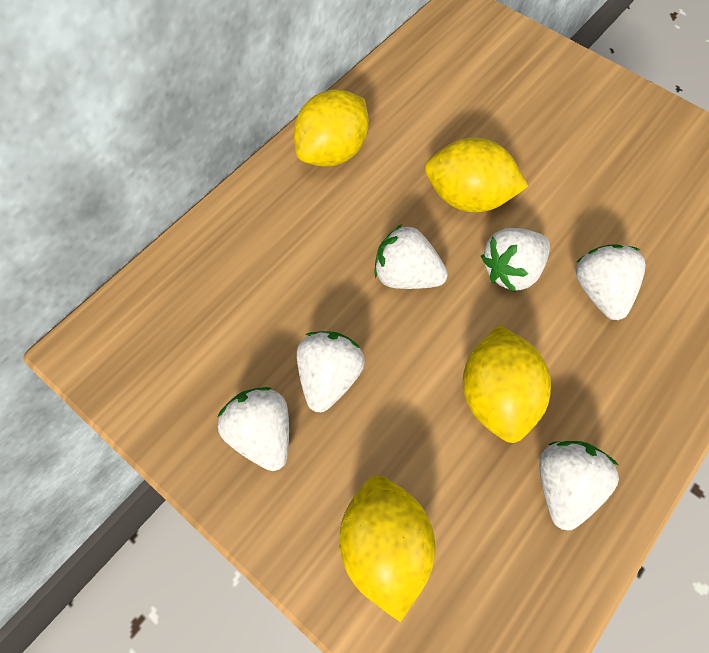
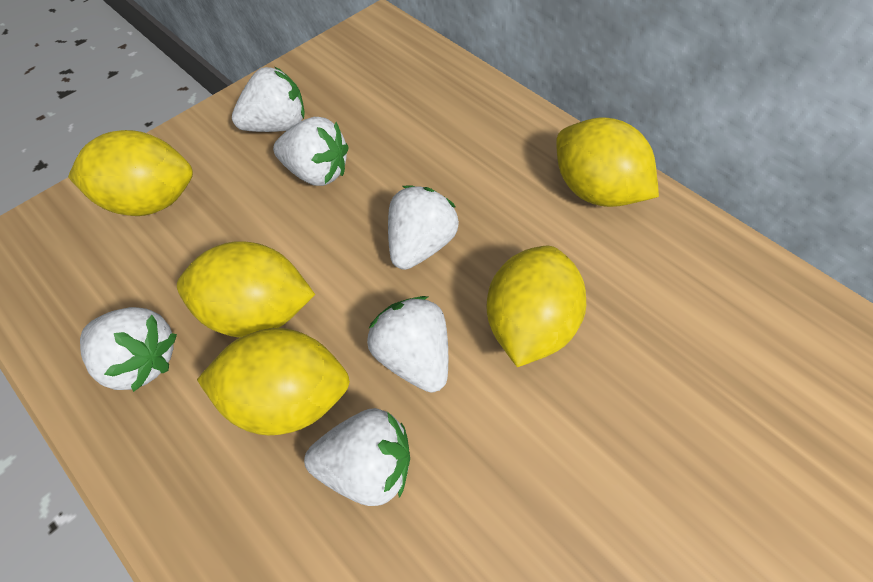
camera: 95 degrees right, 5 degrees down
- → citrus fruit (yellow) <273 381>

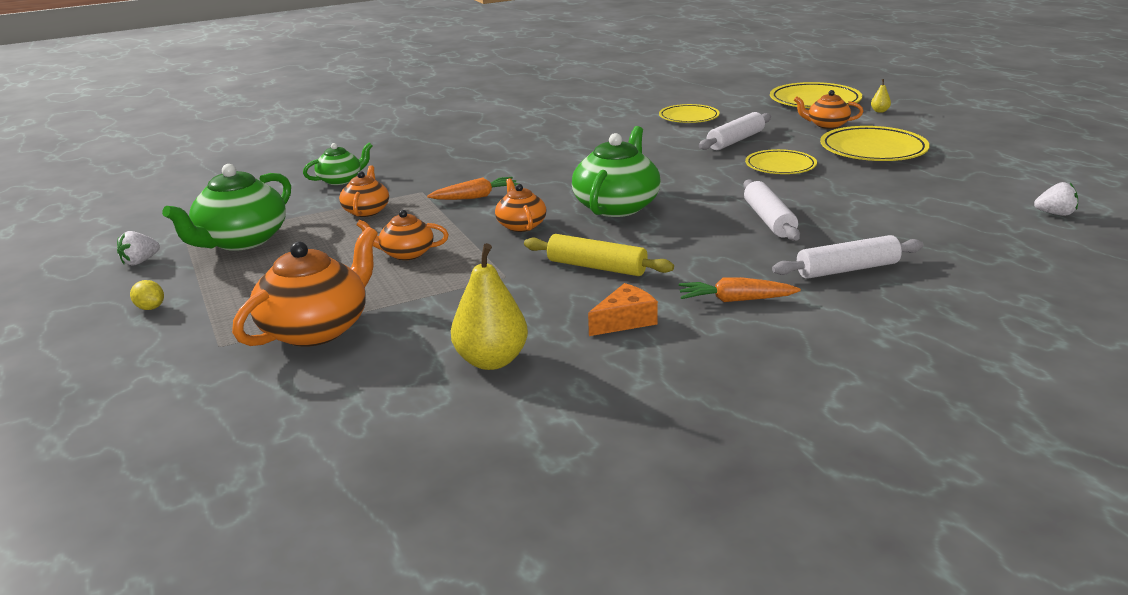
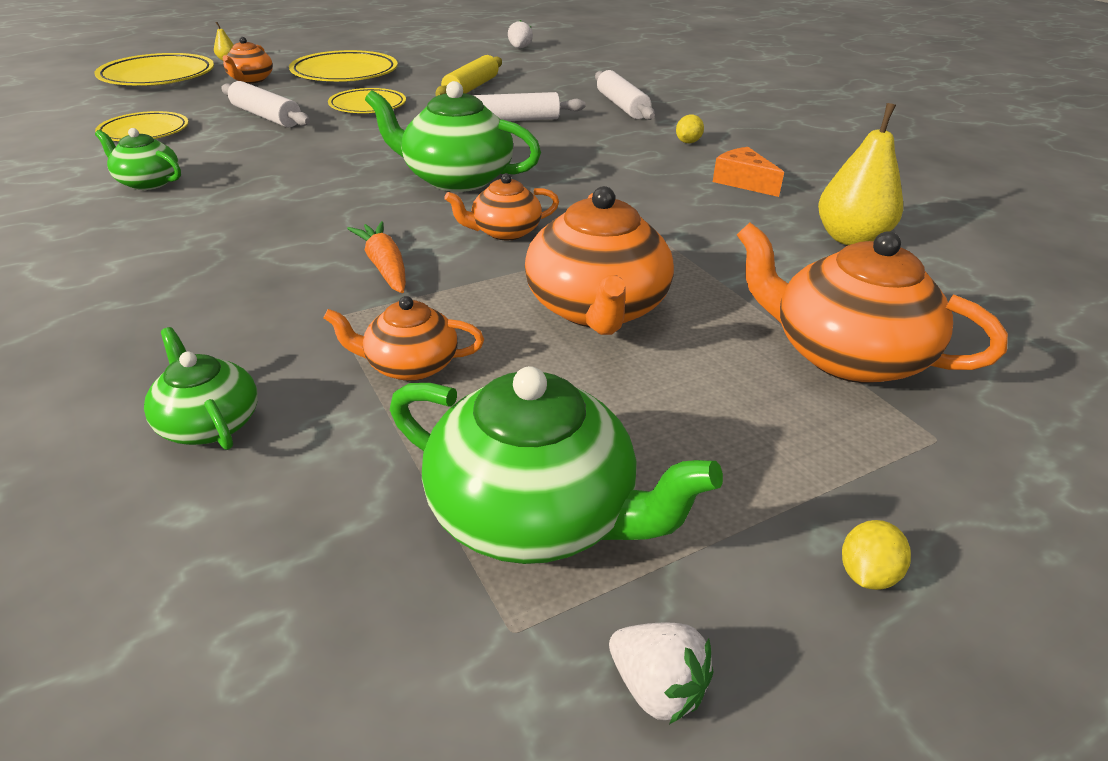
camera: 95 degrees left, 10 degrees up
- → china teapot (leaf-green) <138 159>
dough roller (yellow) <599 255> → dough roller (yellow) <468 75>, shifted
china teapot (bright orange) <403 235> → china teapot (bright orange) <599 260>, x1.78
root vegetable (bright orange) <740 289> → citrus fruit (yellow) <690 128>

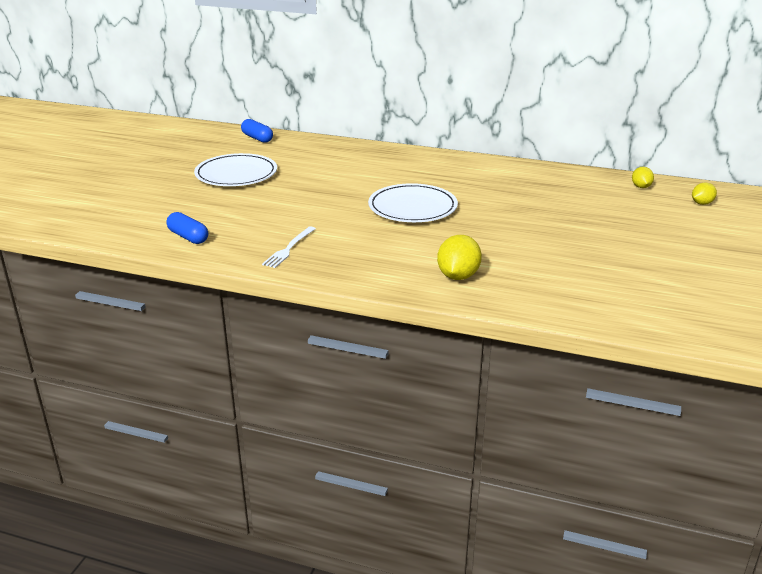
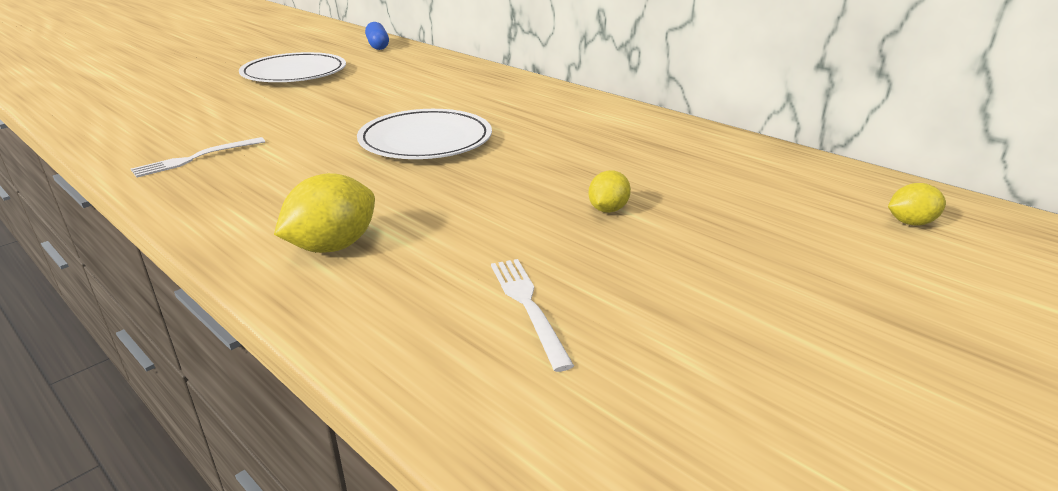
camera: 25 degrees right, 0 degrees up
- → fork (pure white) <532 315>
citrus fruit (yellow) <643 177> → citrus fruit (yellow) <609 191>, shifted
pill (royal blue) <187 228> → -

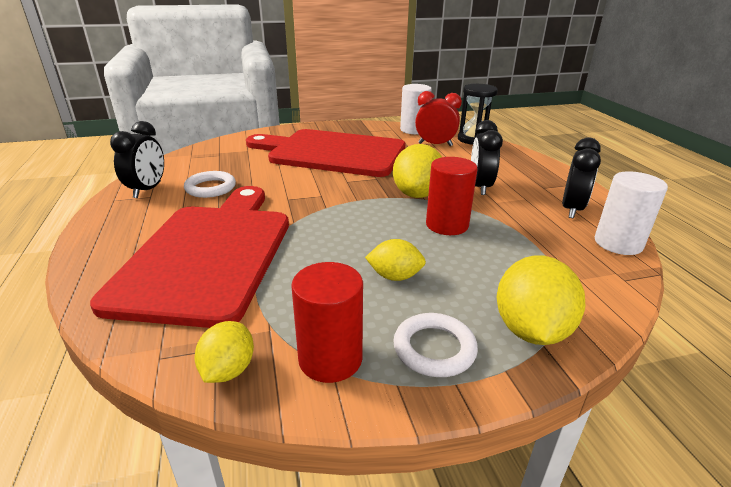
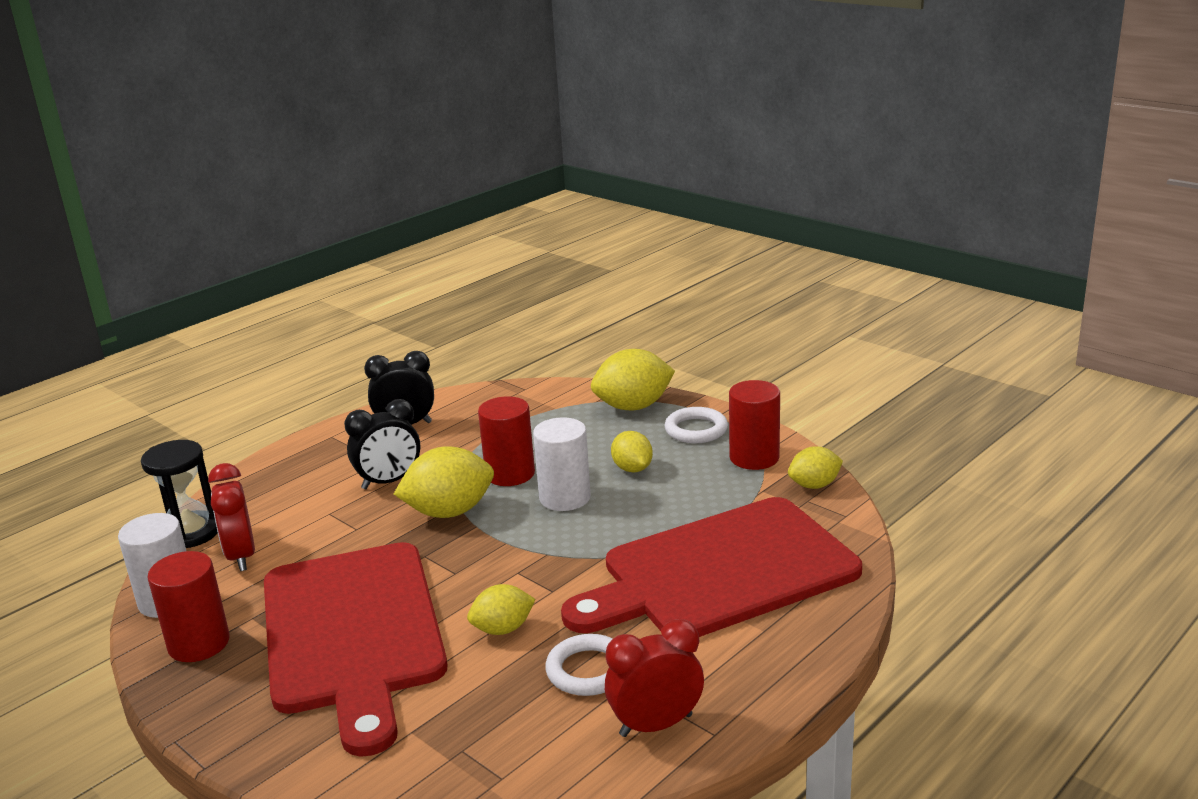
camera: 120 degrees left, 5 degrees down
- → solid cylinder (red) <188 606>
- → citrus fruit (yellow) <501 609>
solid cylinder (pure white) <631 213> → solid cylinder (pure white) <562 464>, shifted
bedside clock (ebony) <137 159> → bedside clock (red) <654 678>

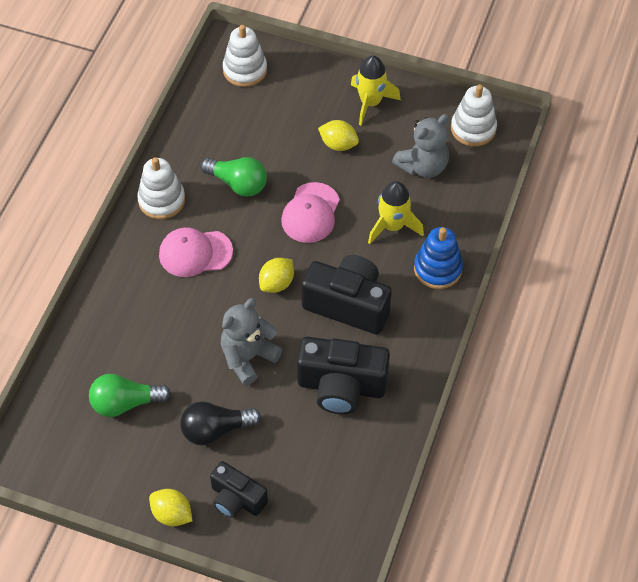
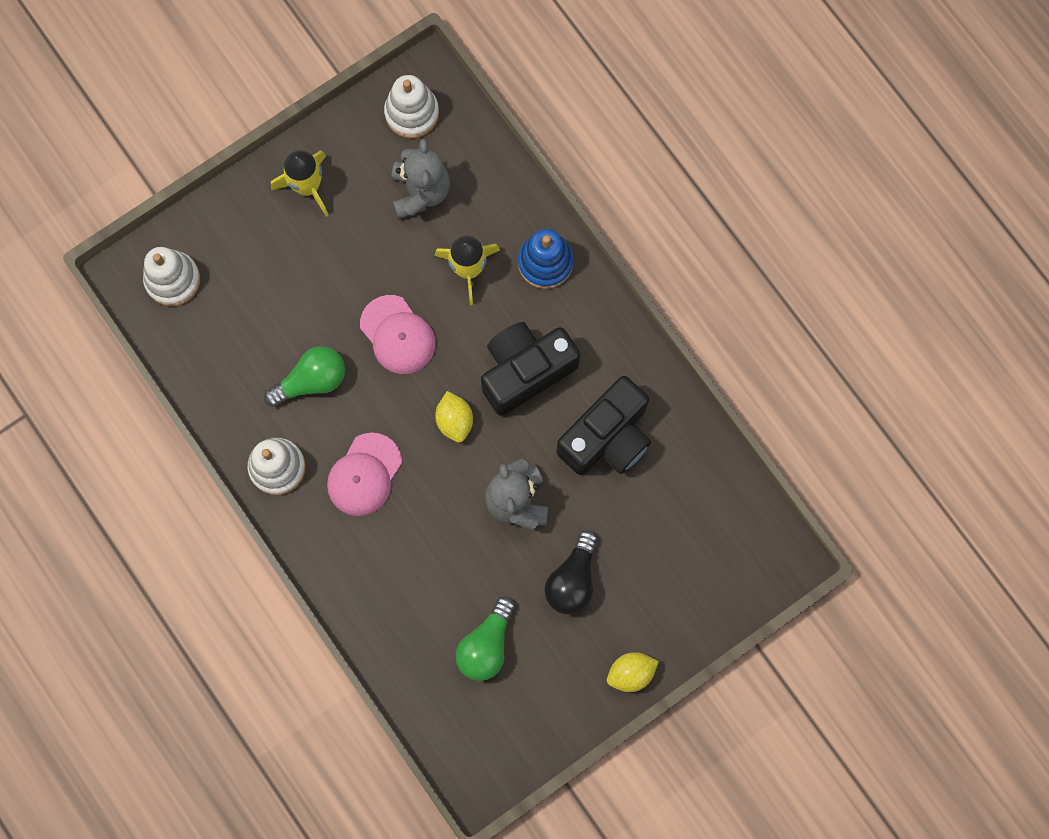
camera: 55 degrees left, 20 degrees up
compact camera (ebony) <239 489> → -
citrus fruit (yellow) <338 135> → -

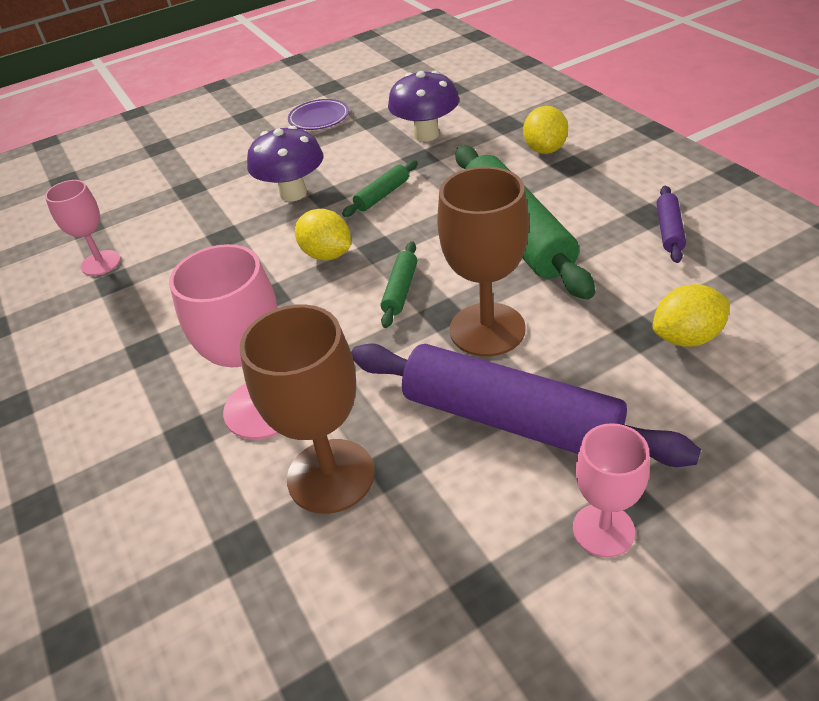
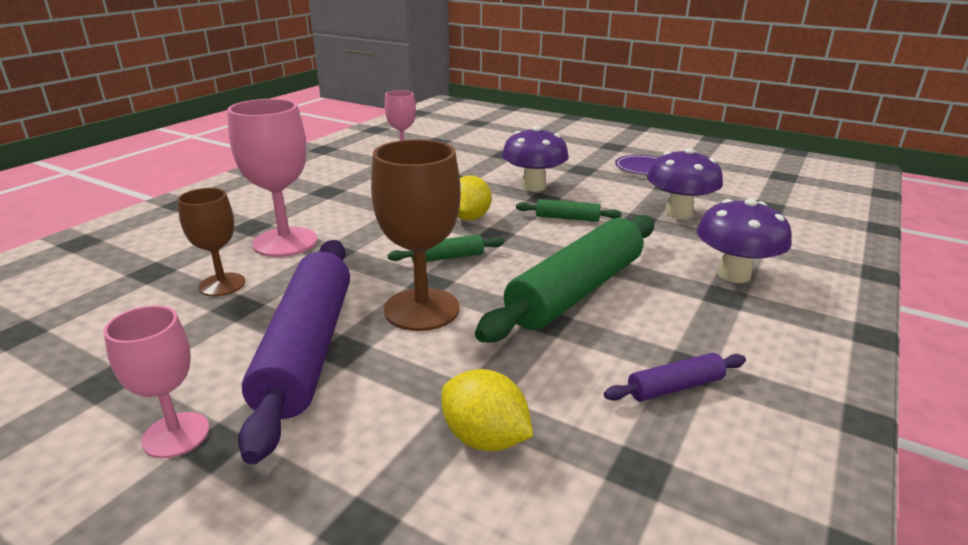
camera: 55 degrees right, 15 degrees down
goblet (russet) <307 409> → goblet (russet) <211 242>, x0.62
citrus fruit (yellow) <545 130> → fungus (purple) <744 241>

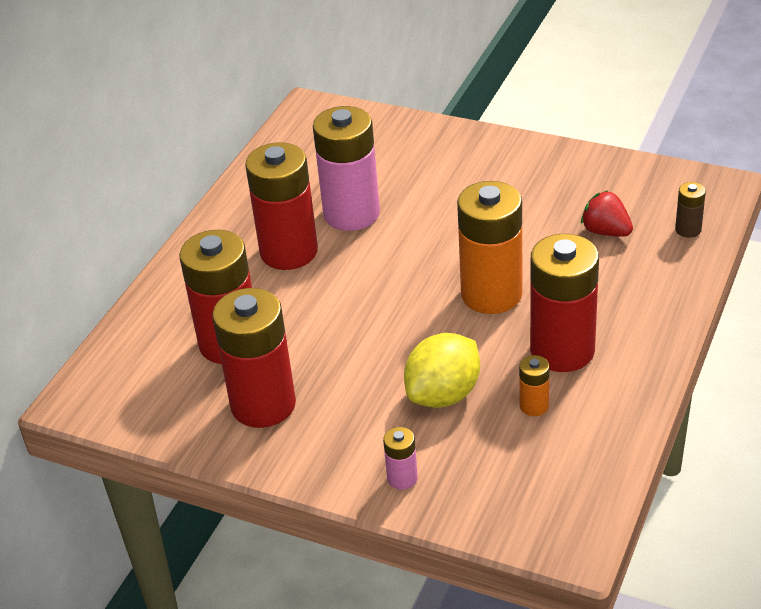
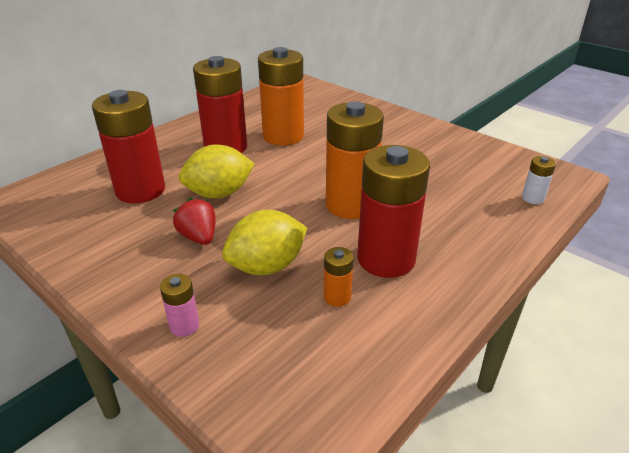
camera: 15 degrees right, 5 degrees down
berry (red) <607 213> → berry (red) <194 221>, shifted
- → citrus fruit (yellow) <217 171>
battery (pink) <346 168> → battery (bright orange) <281 96>
battery (russet) <690 210> → battery (pure white) <539 180>
battery (red) <254 358> → -

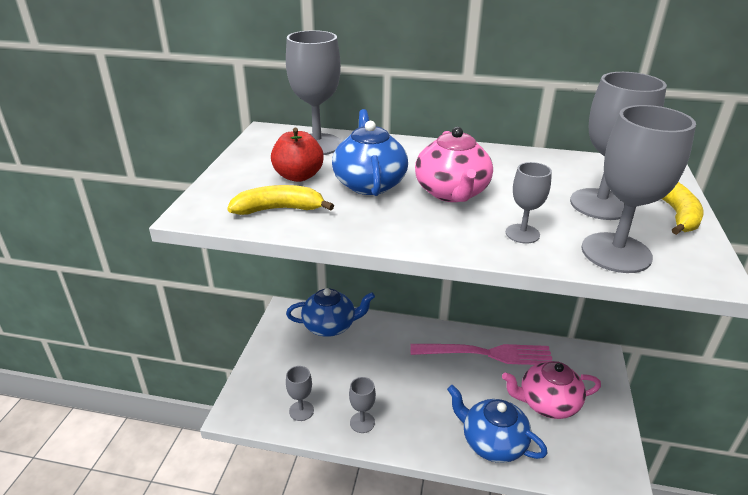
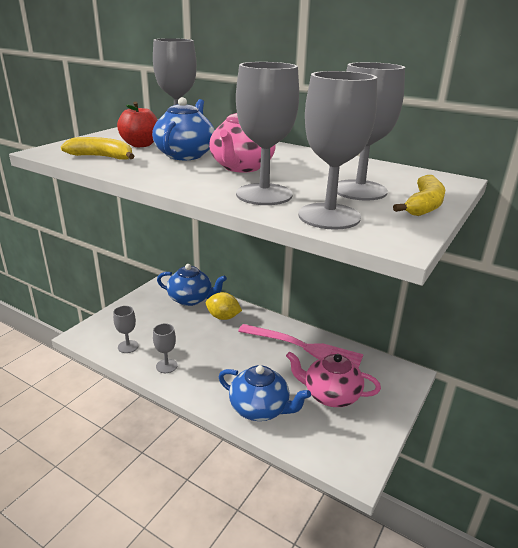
camera: 20 degrees right, 5 degrees down
- → citrus fruit (yellow) <224 306>
china teapot (royal blue) <497 424> → china teapot (royal blue) <264 393>, 150 degrees clockwise
goblet (grey) <529 203> → goblet (grey) <267 133>, x1.89

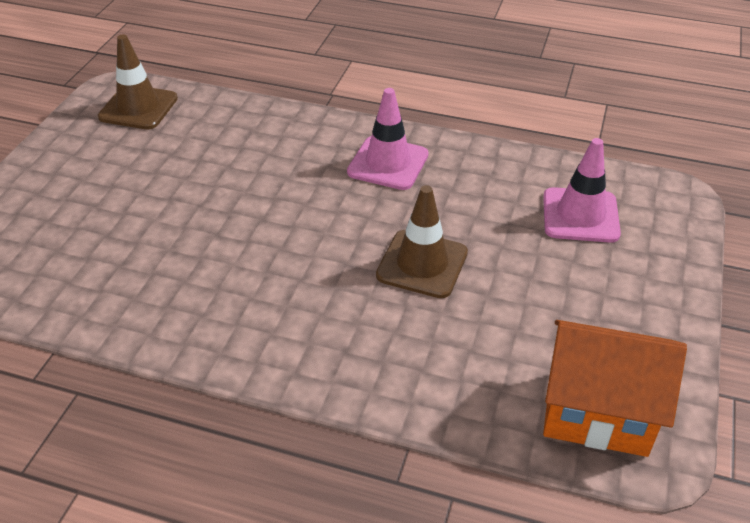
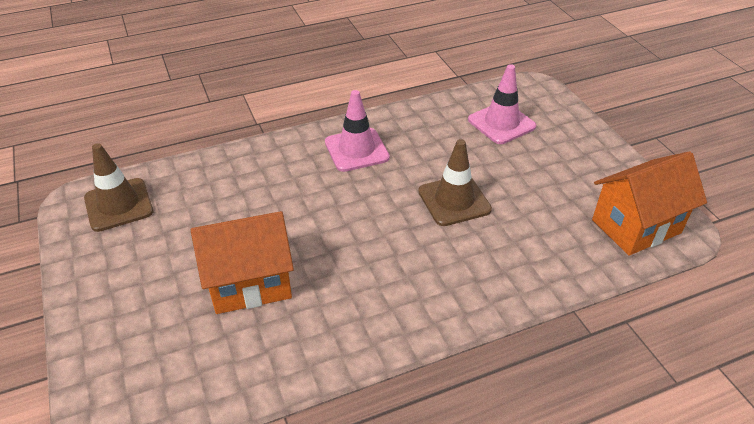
camera: 40 degrees left, 0 degrees up
- → cottage (bright orange) <242 262>

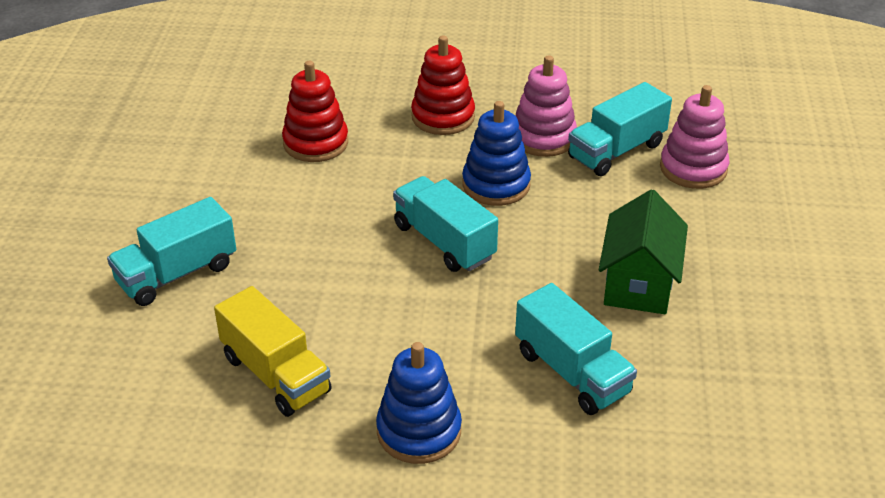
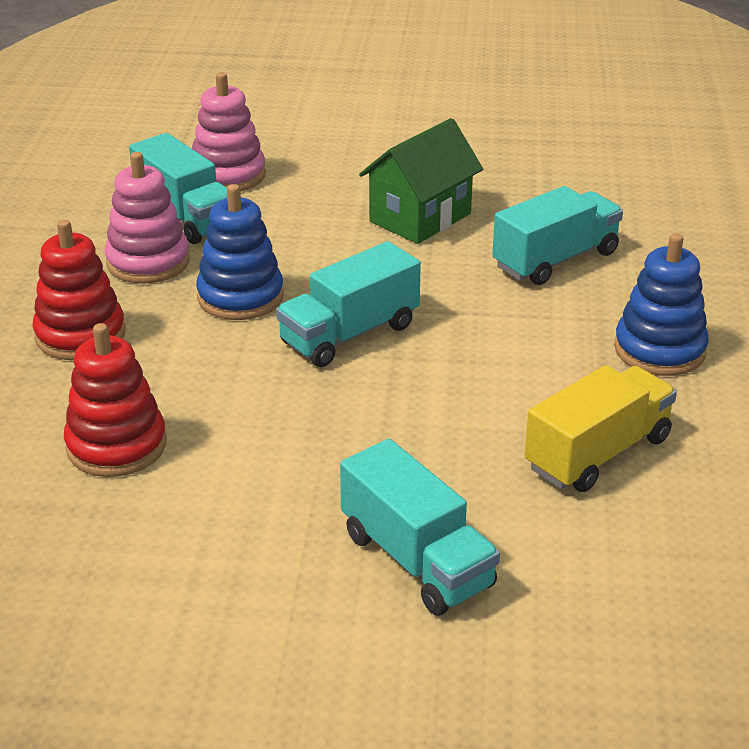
camera: 90 degrees left, 5 degrees down
cottage (leaf-green) <643 251> → cottage (leaf-green) <421 181>, 60 degrees counterclockwise

